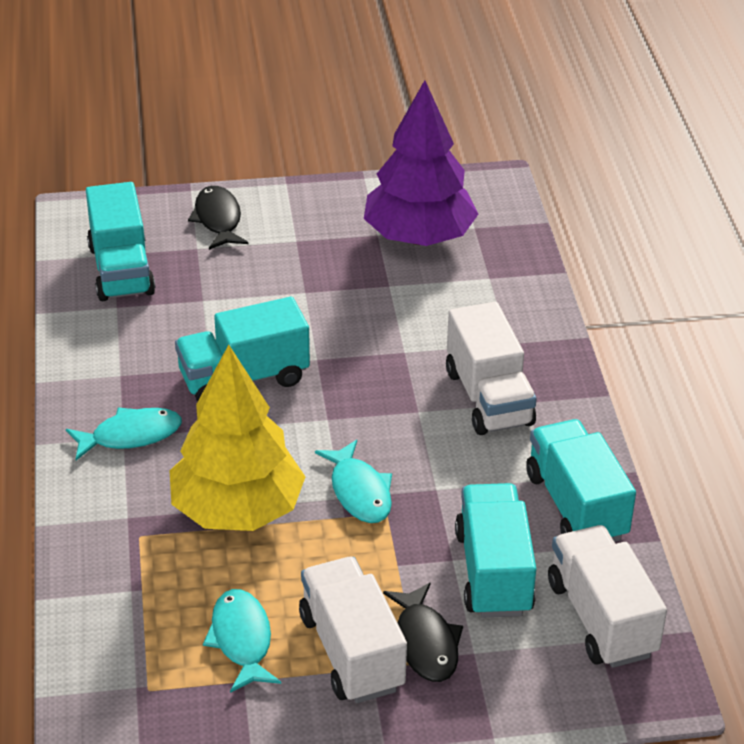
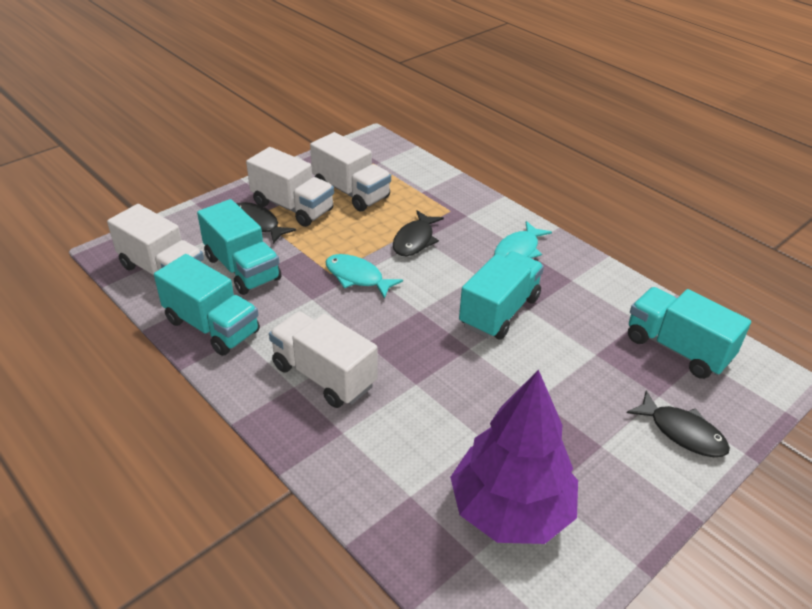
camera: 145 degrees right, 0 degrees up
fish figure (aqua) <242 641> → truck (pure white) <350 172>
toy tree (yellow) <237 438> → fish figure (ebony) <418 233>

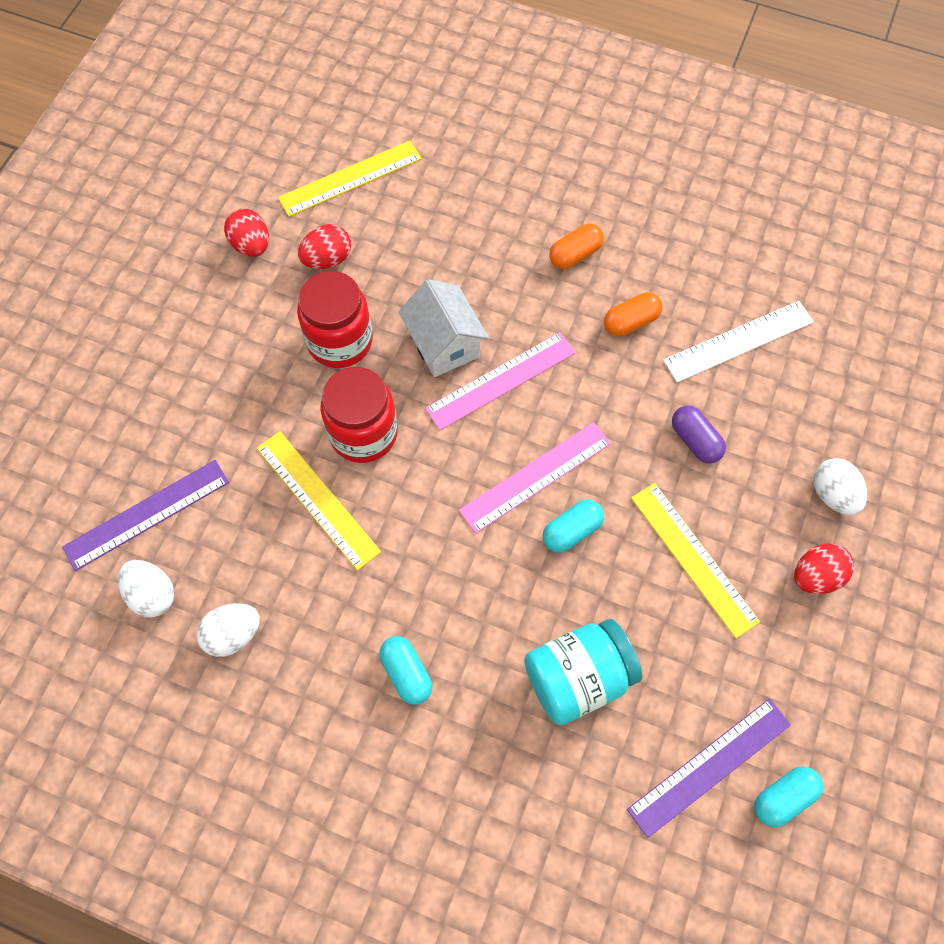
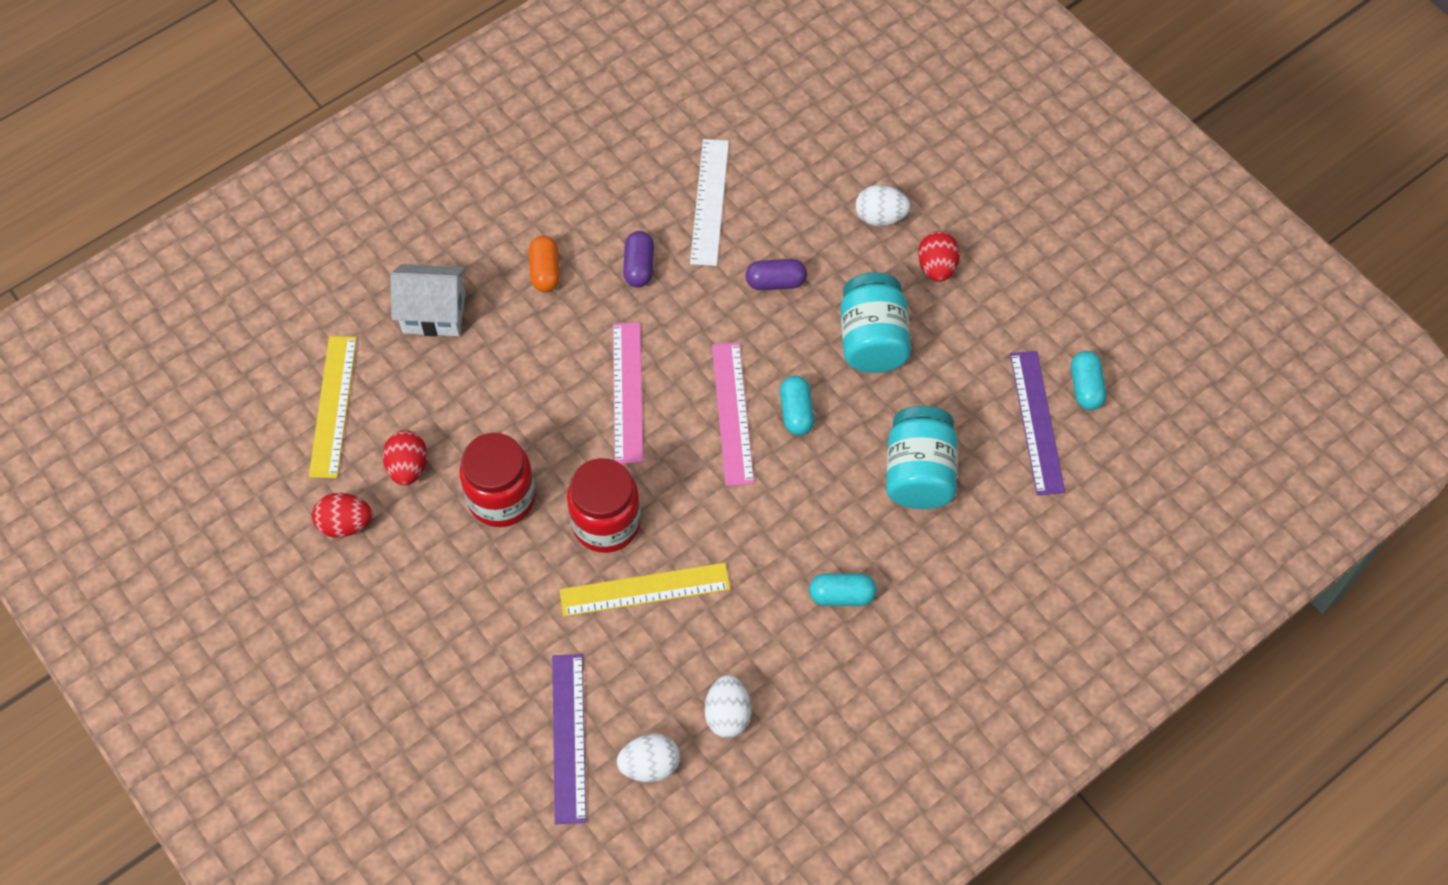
camera: 60 degrees left, 5 degrees down
cottage (pure white) <443 328> → cottage (pure white) <428 300>, shifted
pill (bright orange) <633 314> → pill (purple) <638 259>
straightedge (yellow) <695 560> → jar (aqua) <875 322>

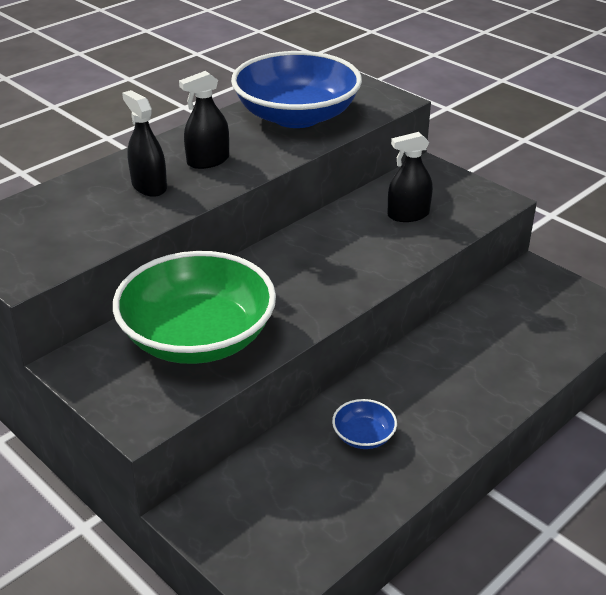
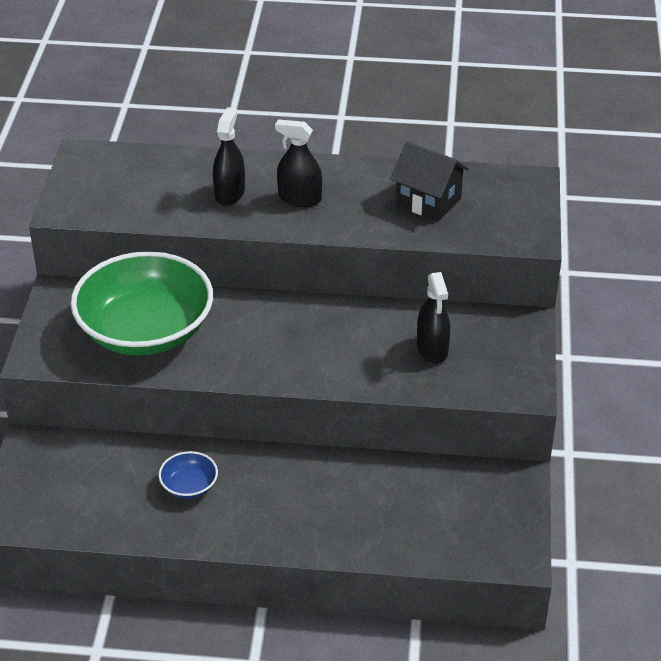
camera: 50 degrees right, 5 degrees up
serving bowl (royal blue) <296 89> → cottage (ebony) <429 181>
spray cleaner (ebony) <410 177> → spray cleaner (ebony) <433 317>, 135 degrees counterclockwise

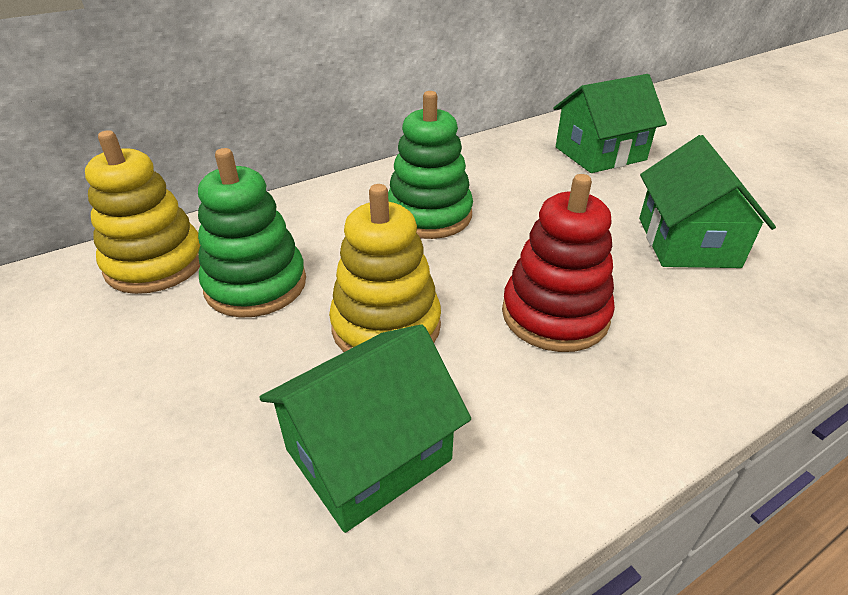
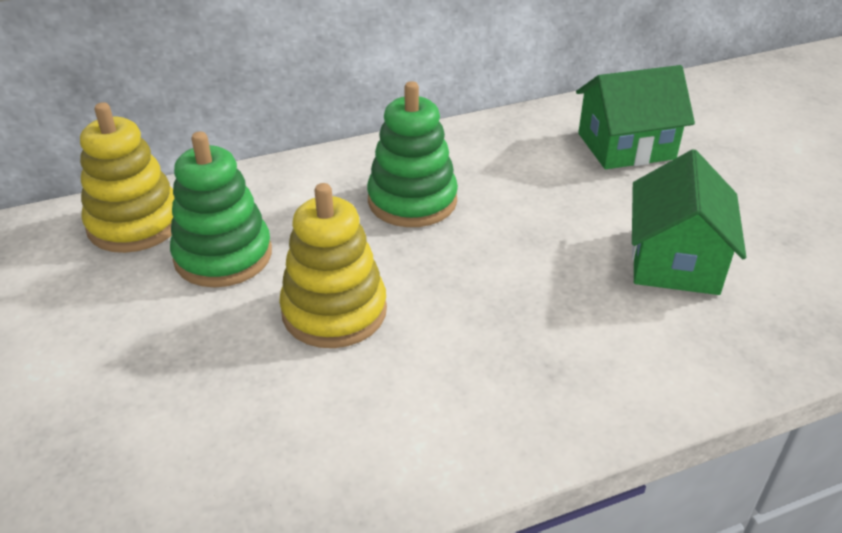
camera: 10 degrees right, 0 degrees up
cottage (leaf-green) <365 428> → -
stacking rings (red) <558 263> → -

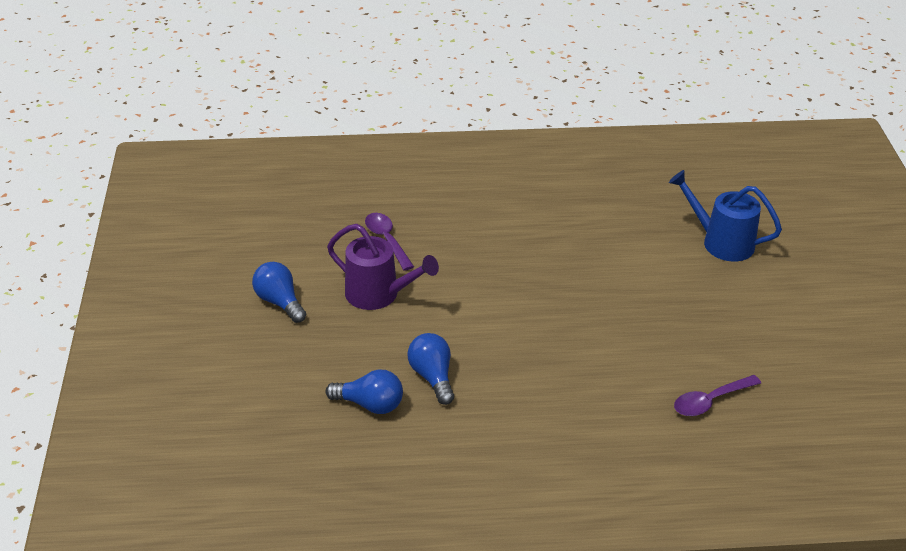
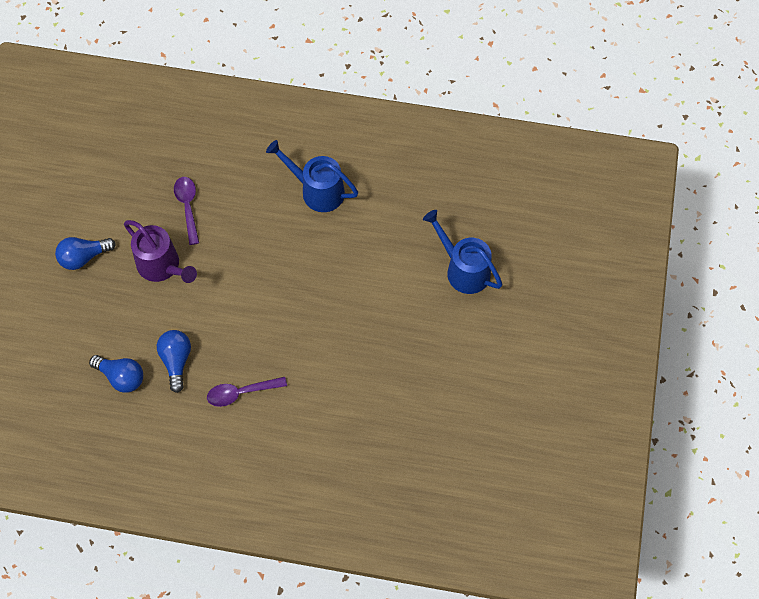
camera: 15 degrees right, 25 degrees up
lightbulb (royal blue) <279 292> → lightbulb (royal blue) <85 253>, 90 degrees counterclockwise
tablespoon (purple) <717 395> → tablespoon (purple) <247 392>, shifted
- → watering pot (royal blue) <312 176>

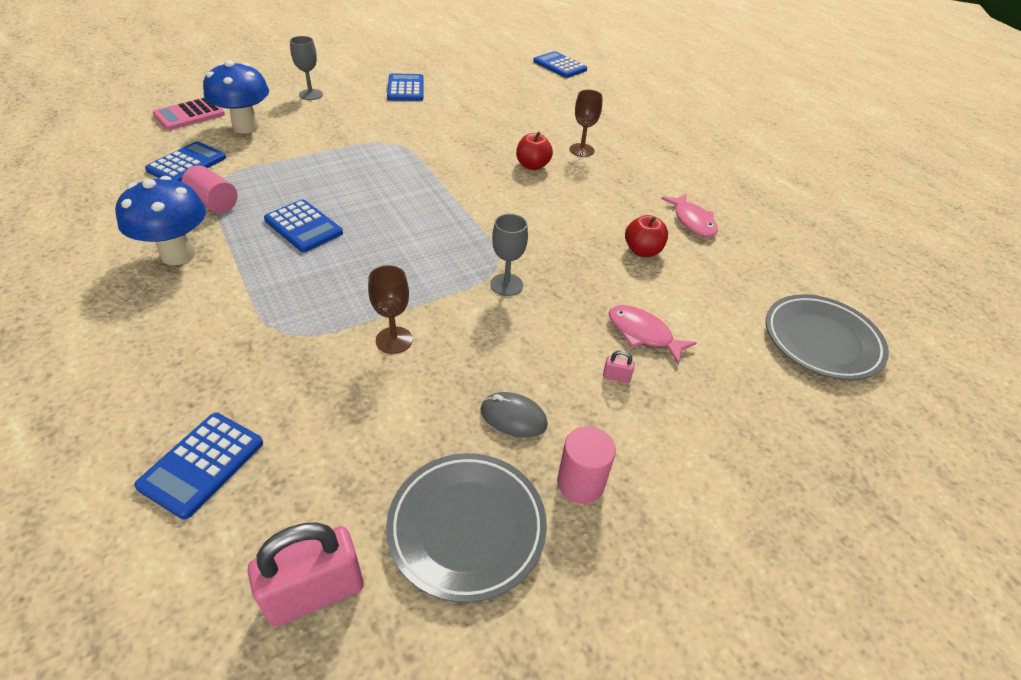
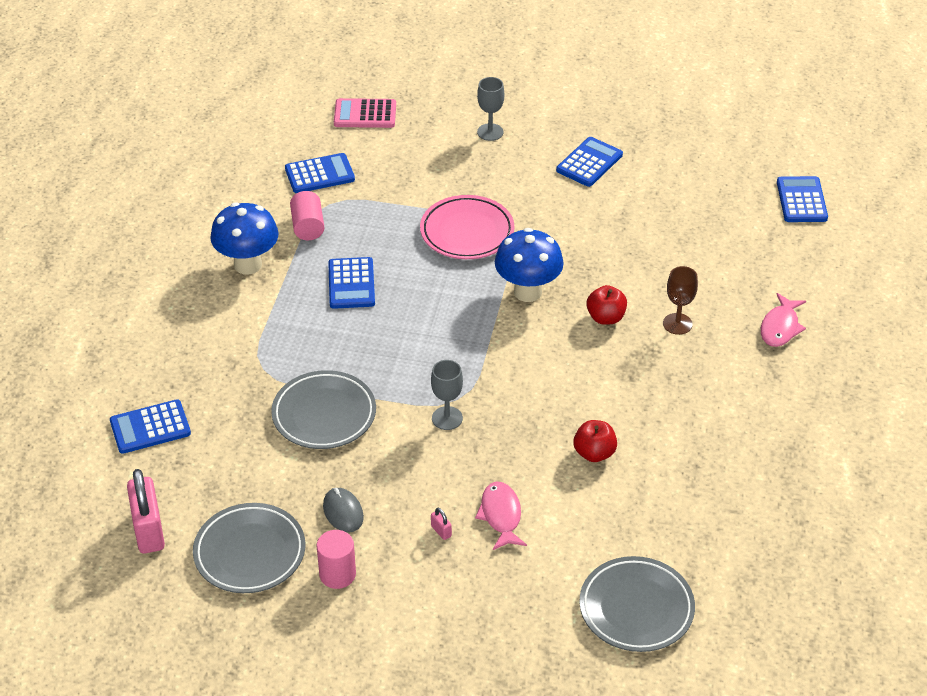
camera: 45 degrees right, 0 degrees up
padlock (pink) <306 574> → padlock (pink) <146 511>, 60 degrees clockwise
goblet (russet) <390 309> → flat dish (grey) <323 409>
- → flat dish (pink) <467 227>
fungus (royal blue) <236 97> → fungus (royal blue) <529 265>, shifted
fish figure (pink) <689 215> → fish figure (pink) <783 320>, shifted

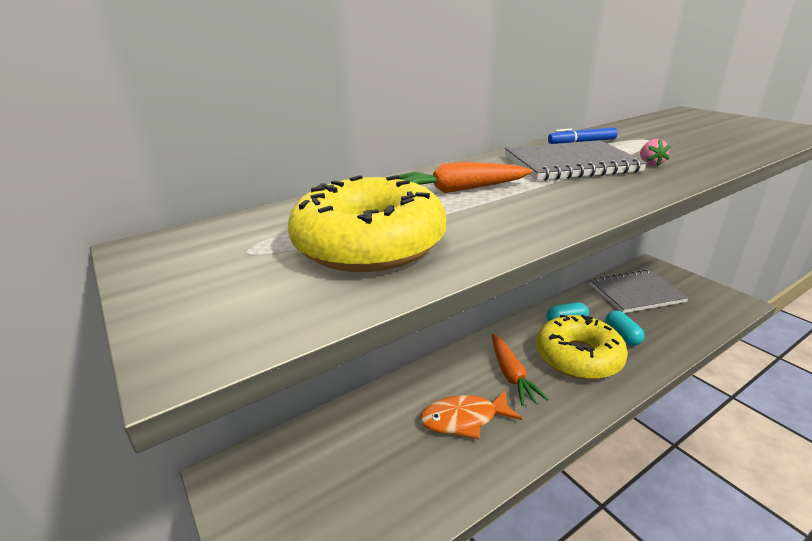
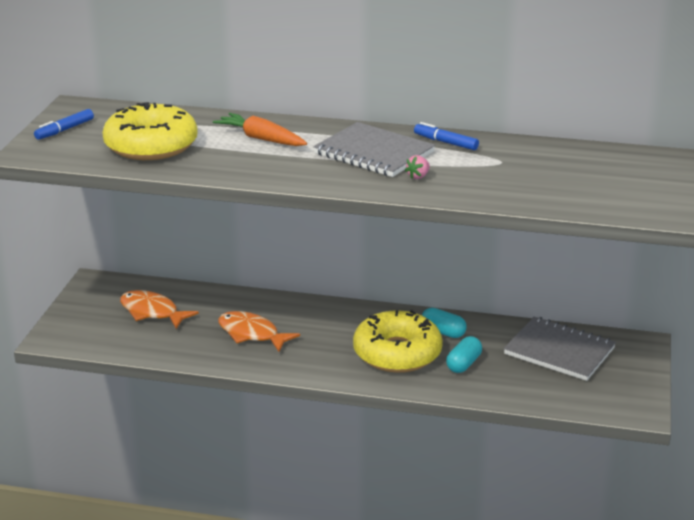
camera: 45 degrees right, 0 degrees up
- → marker (royal blue) <64 124>
- → fish figure (bright orange) <159 309>
root vegetable (bright orange) <520 369> → -

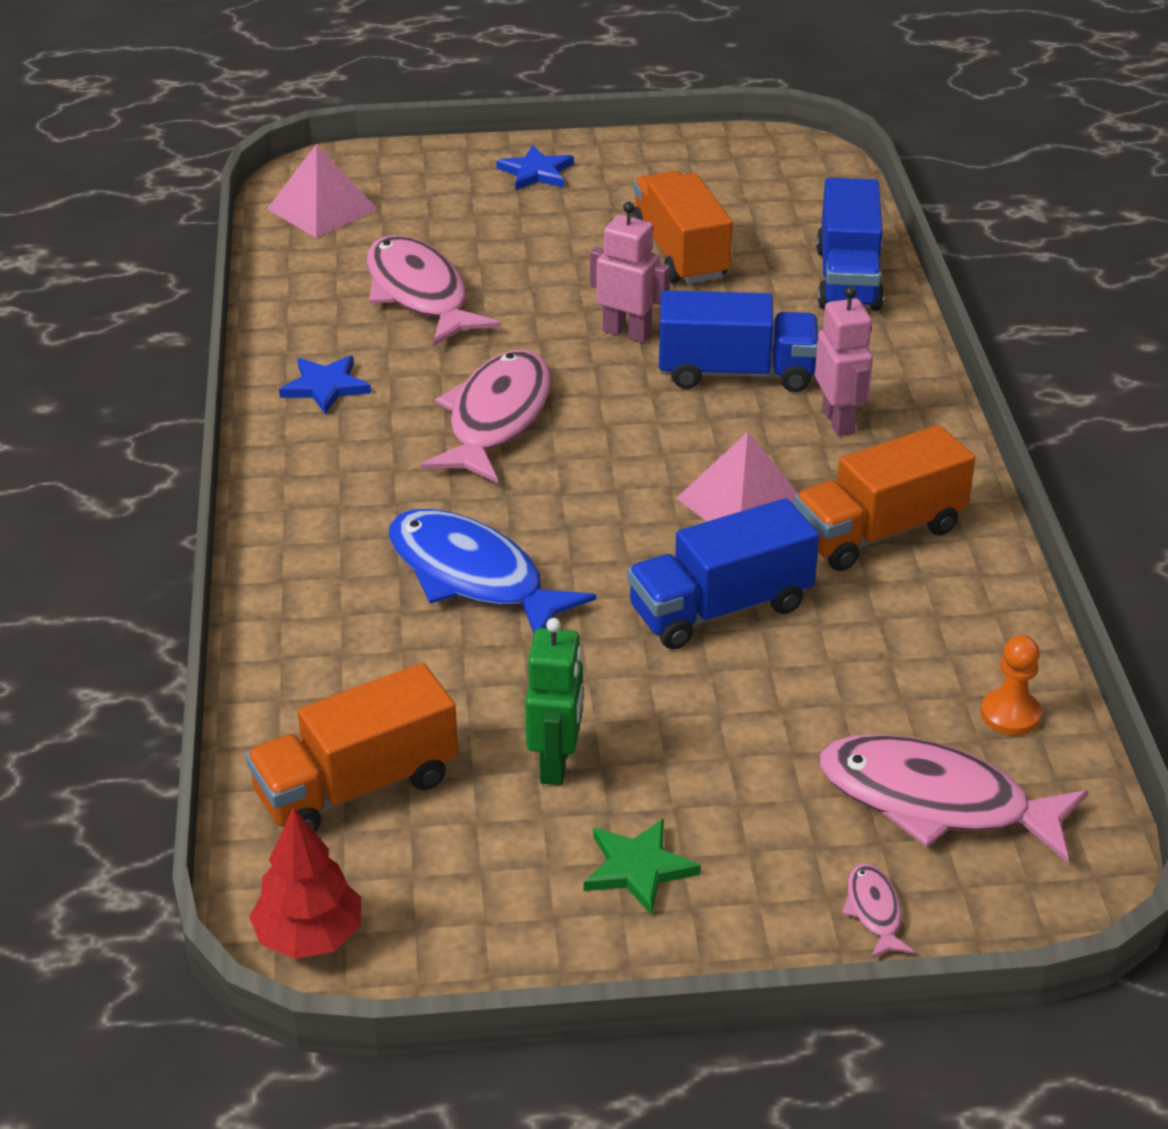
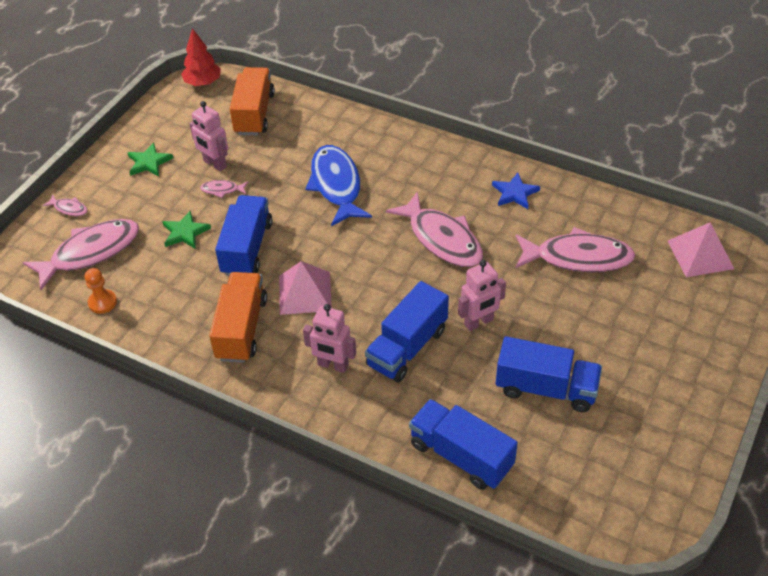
camera: 125 degrees right, 10 degrees up
- → star shape (leaf-green) <186 230>
toy robot (leaf-green) <554 701> → toy robot (pink) <208 136>
- → fish figure (pink) <224 189>
fish figure (royal blue) <492 571> → fish figure (royal blue) <339 185>, 90 degrees counterclockwise
truck (bright orange) <682 227> → truck (royal blue) <548 374>
star shape (royal blue) <535 167> → -

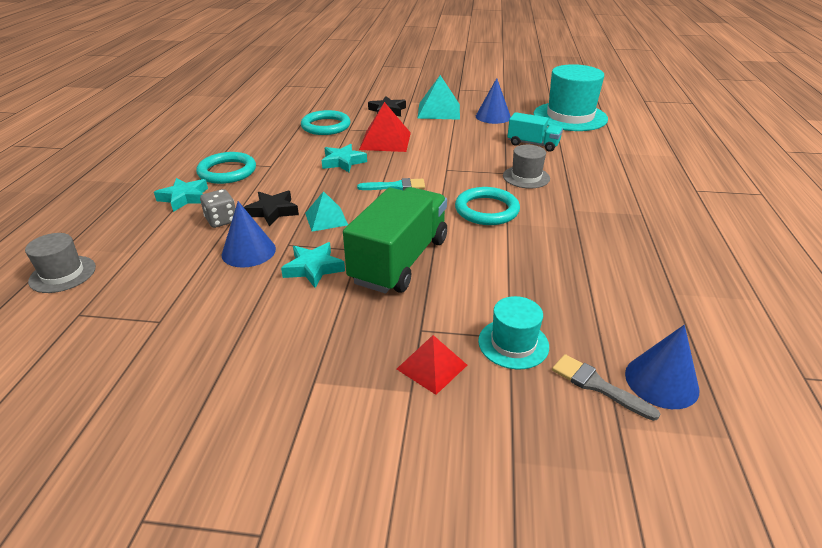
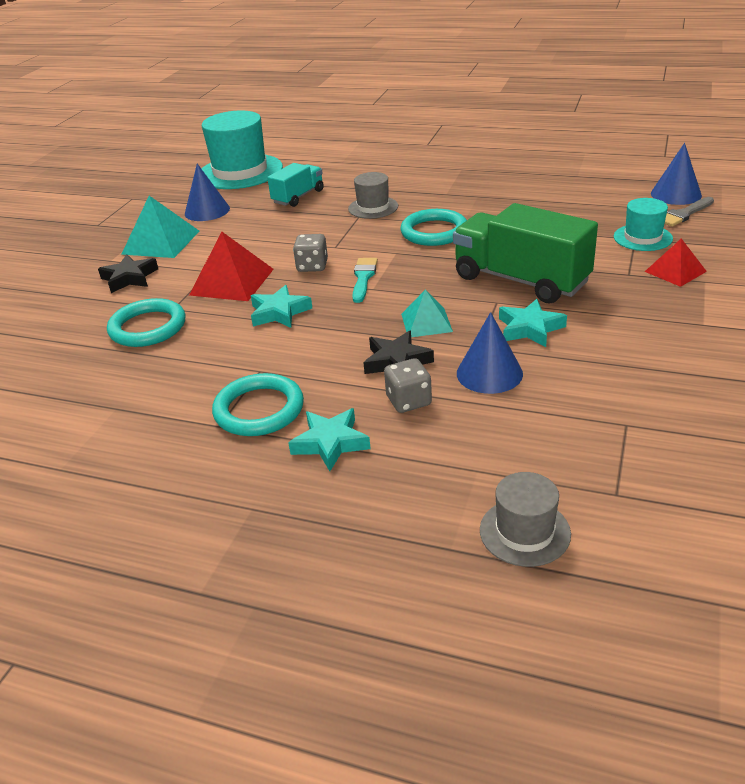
camera: 75 degrees left, 0 degrees up
- → game die (grey) <310 253>

